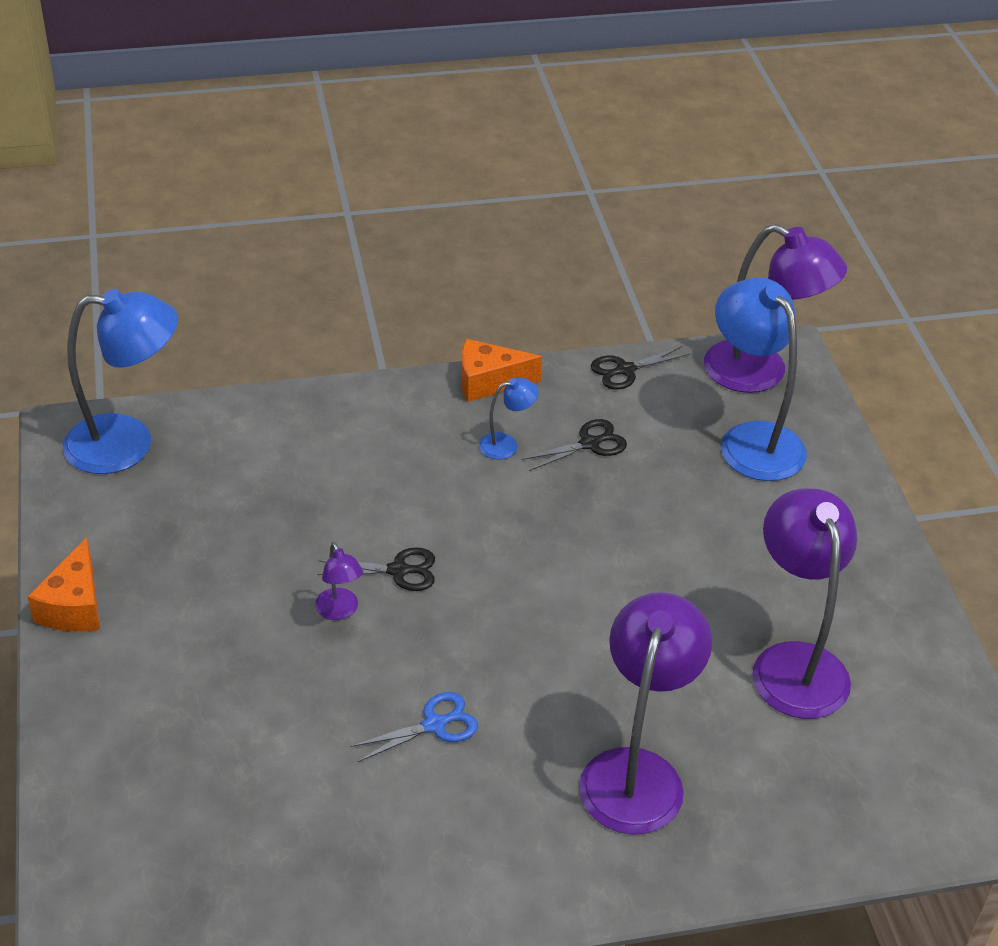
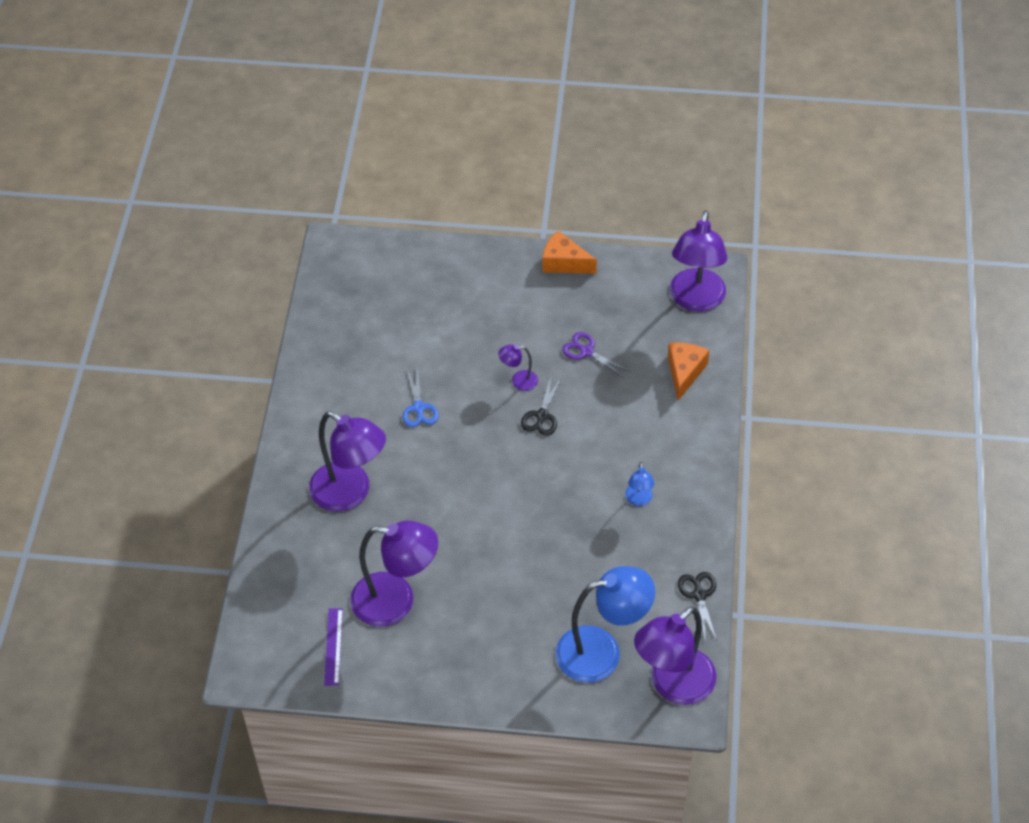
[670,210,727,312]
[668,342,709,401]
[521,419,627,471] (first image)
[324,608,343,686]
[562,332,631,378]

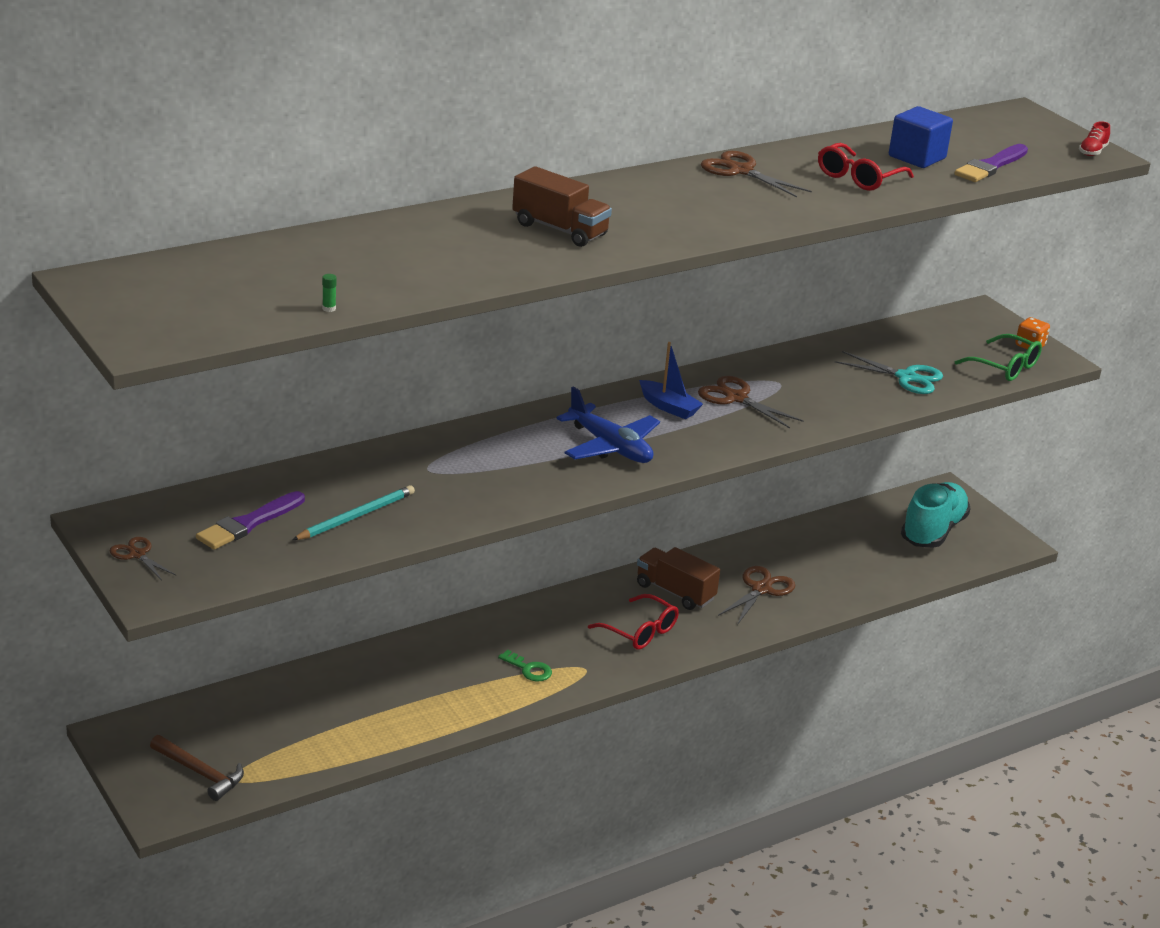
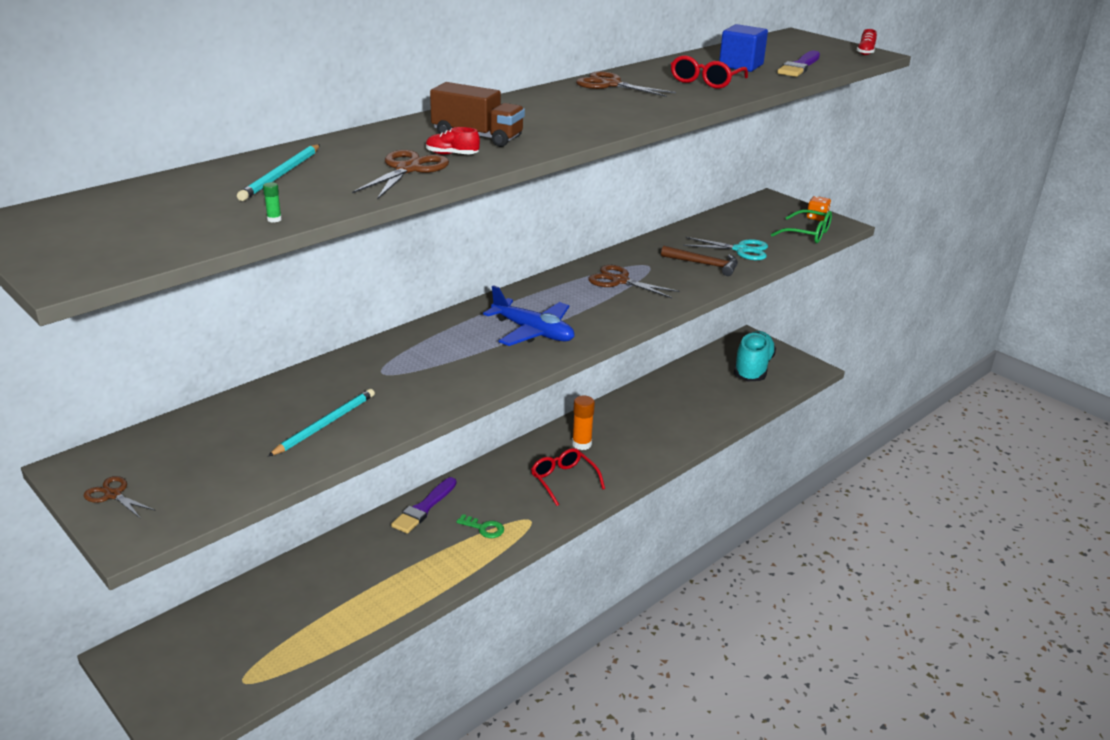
[661,246,738,276]
[391,477,456,534]
[531,448,605,506]
[572,396,595,450]
[639,342,703,419] (first image)
[352,150,449,200]
[237,144,320,201]
[426,127,480,155]

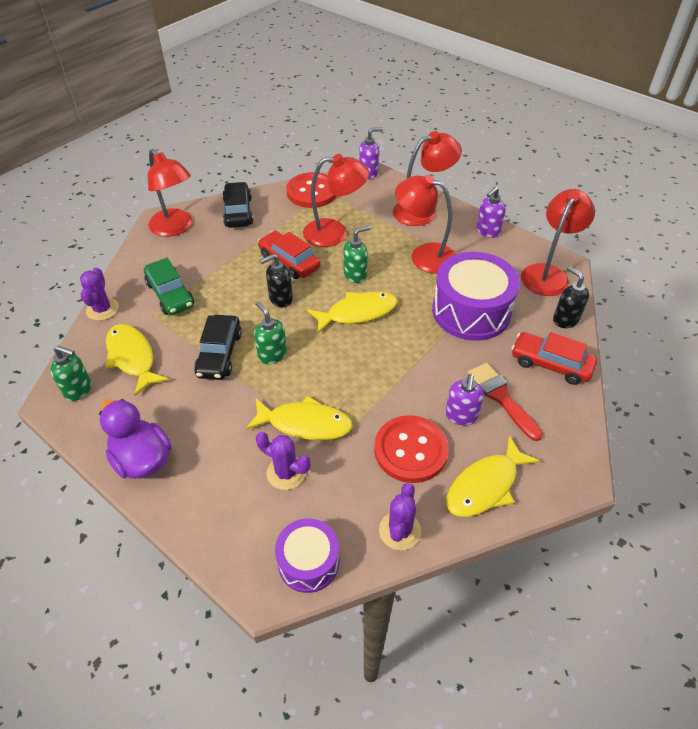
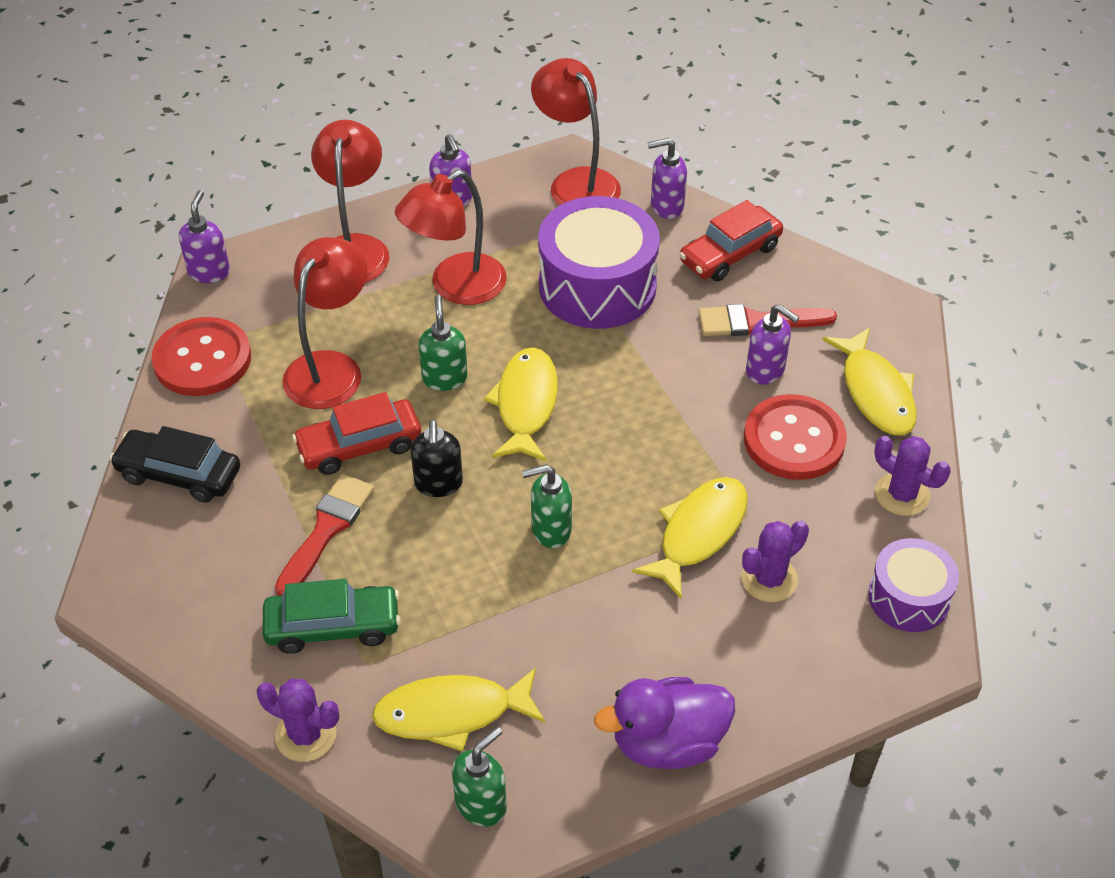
[148,149,192,237] (first image)
[194,315,242,380] (first image)
[648,138,687,219]
[275,474,374,596]

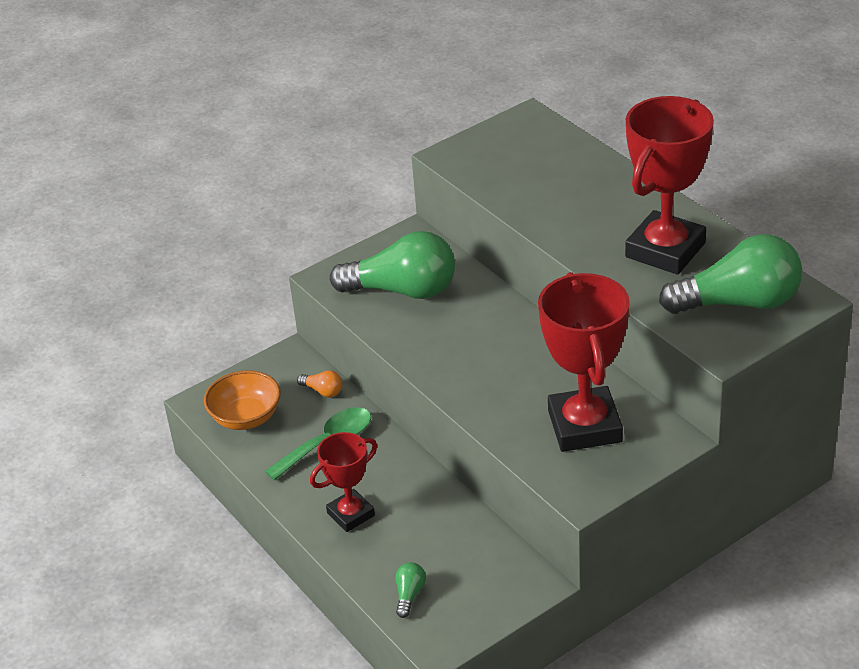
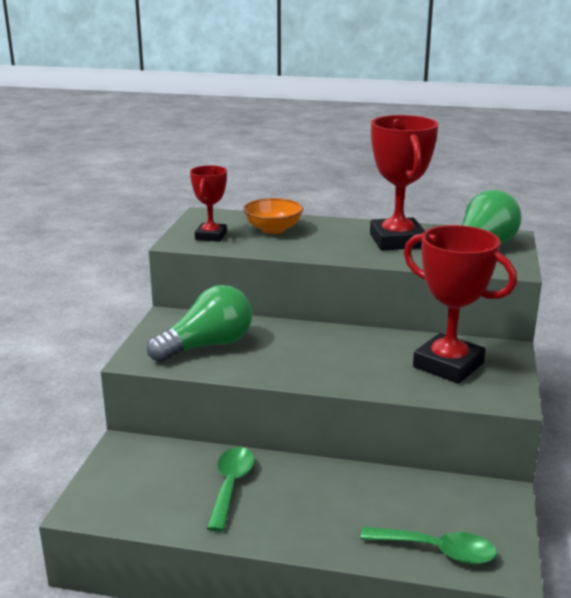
[243,198,303,234]
[297,370,342,398] (first image)
[190,165,227,242]
[360,527,497,564]

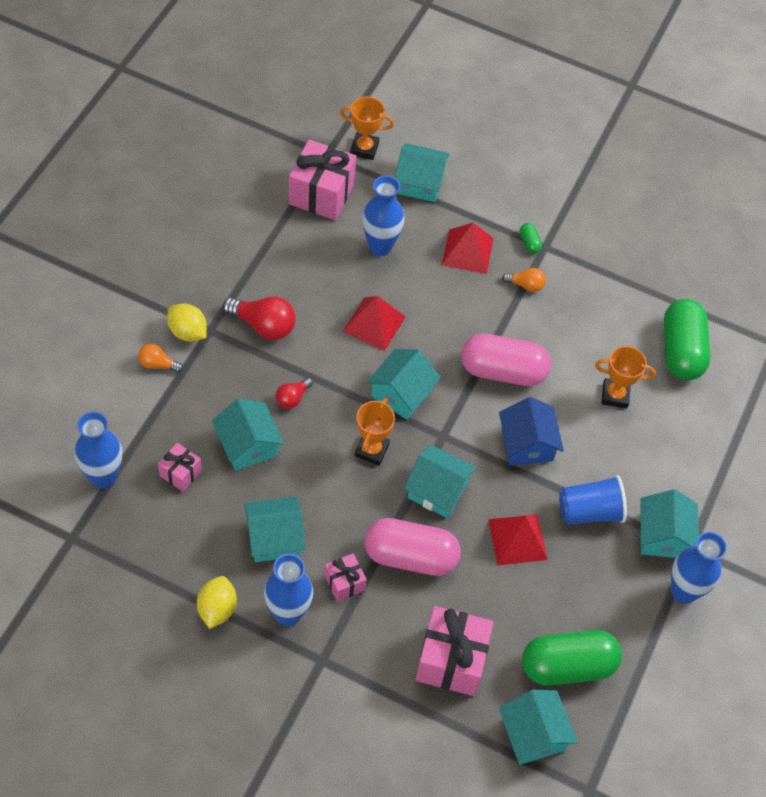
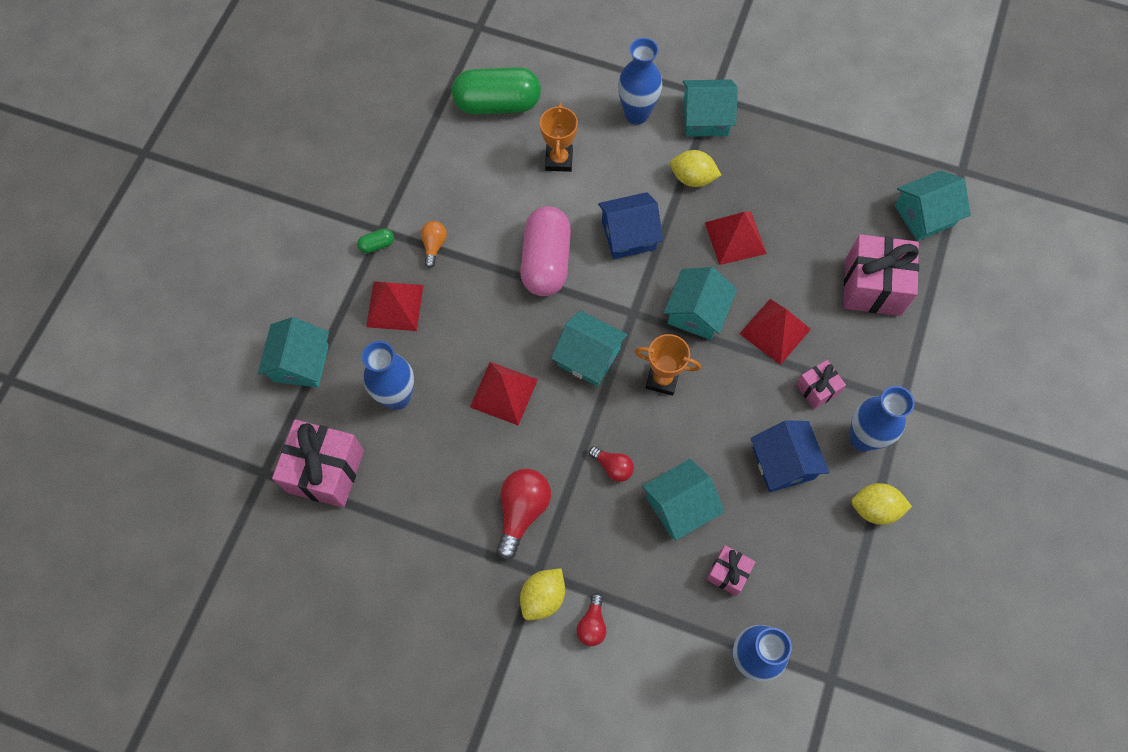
[576,593,606,646]
[751,420,829,492]
[340,96,394,160] (first image)
[740,299,811,365]
[522,630,622,686] (first image)
[670,150,721,187]
[618,38,662,125]

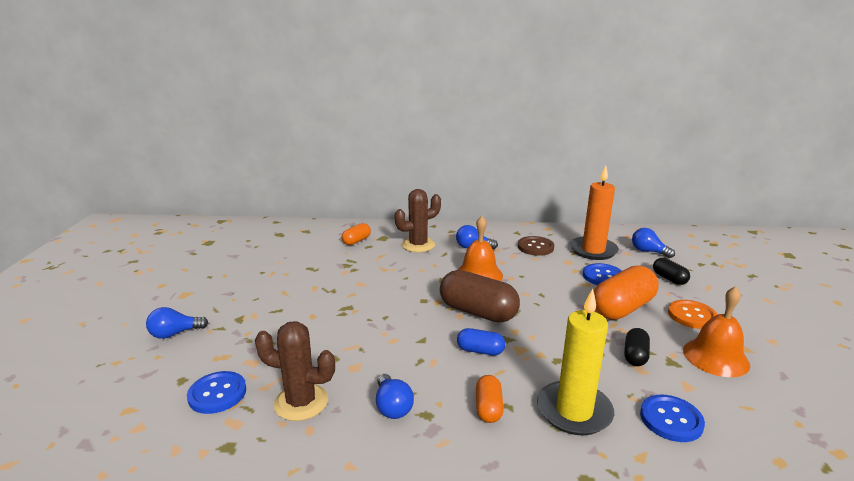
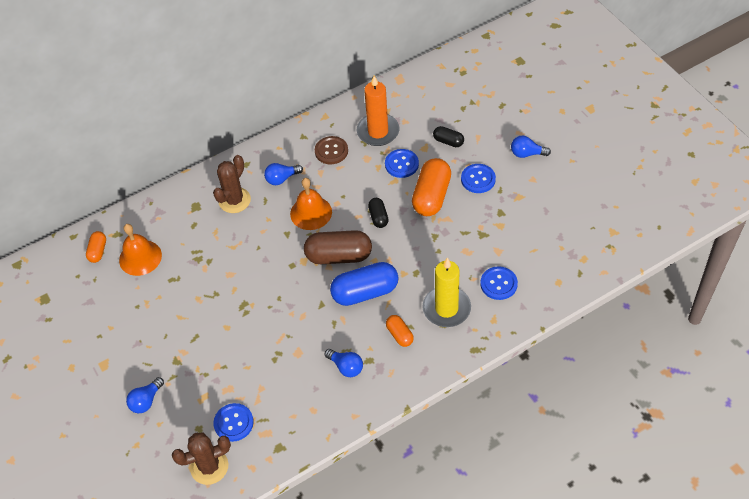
[172,432,231,485]
[86,231,106,263]
[330,262,399,306]
[368,198,388,228]
[511,135,551,158]
[461,164,496,193]
[119,224,162,276]

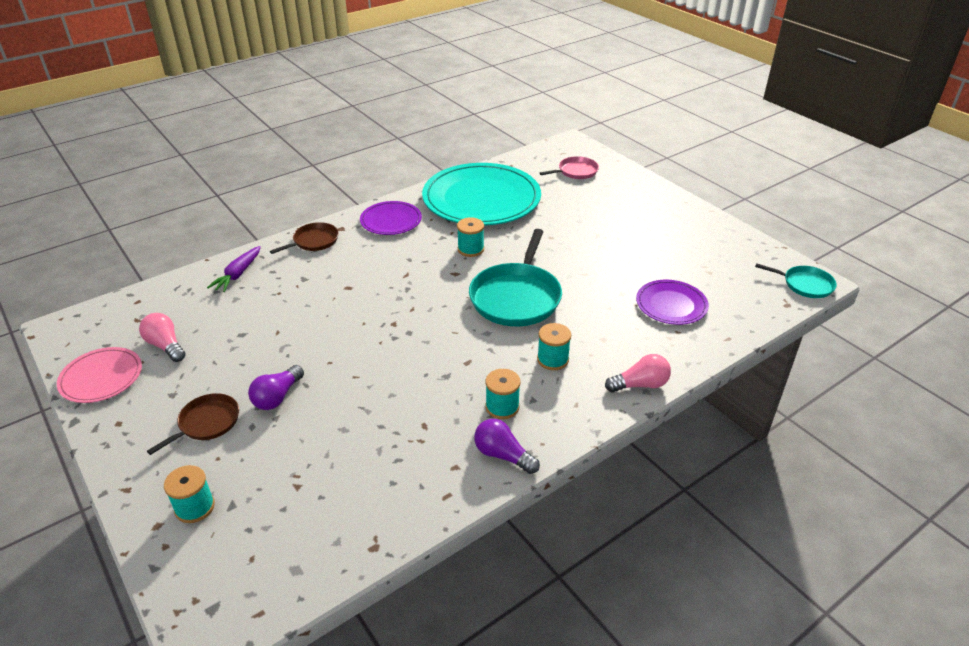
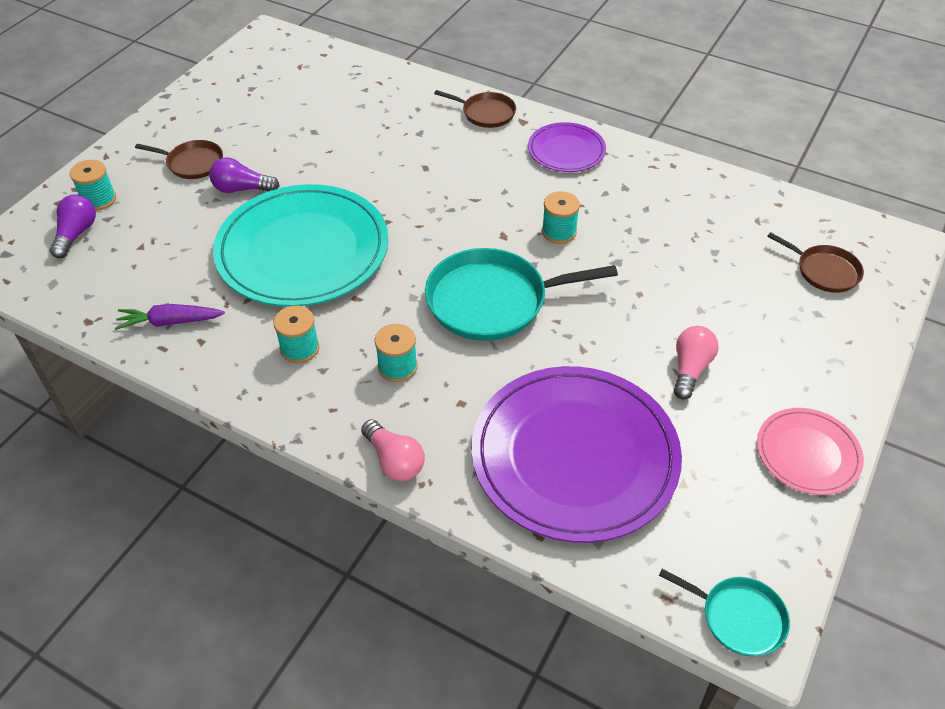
[757,408,864,495]
[674,326,719,400]
[115,304,225,330]
[213,184,389,307]
[50,195,96,258]
[767,232,864,293]
[471,366,682,543]
[659,569,790,657]

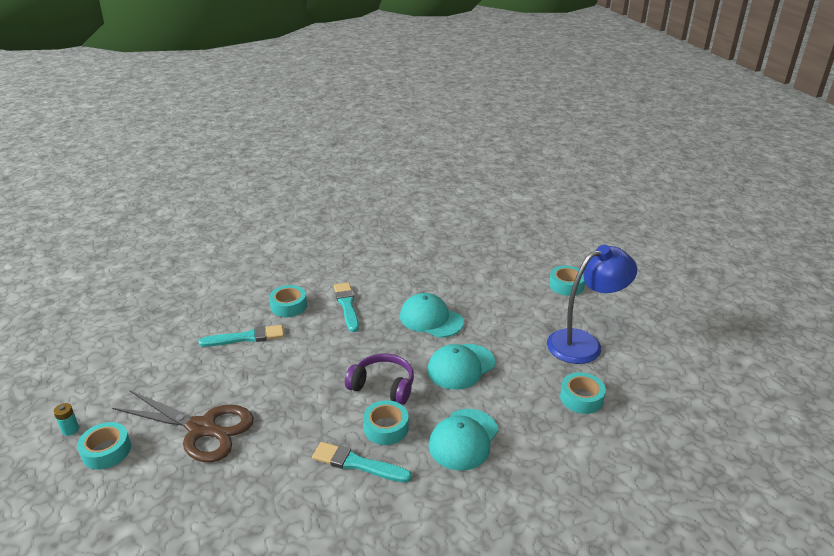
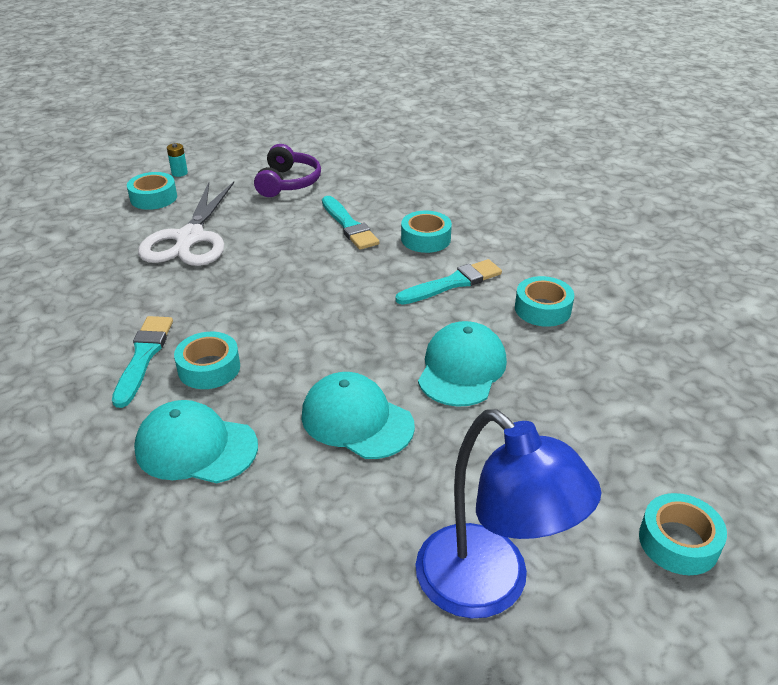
[138,182,234,266]
[254,144,321,197]
[515,276,574,327]

